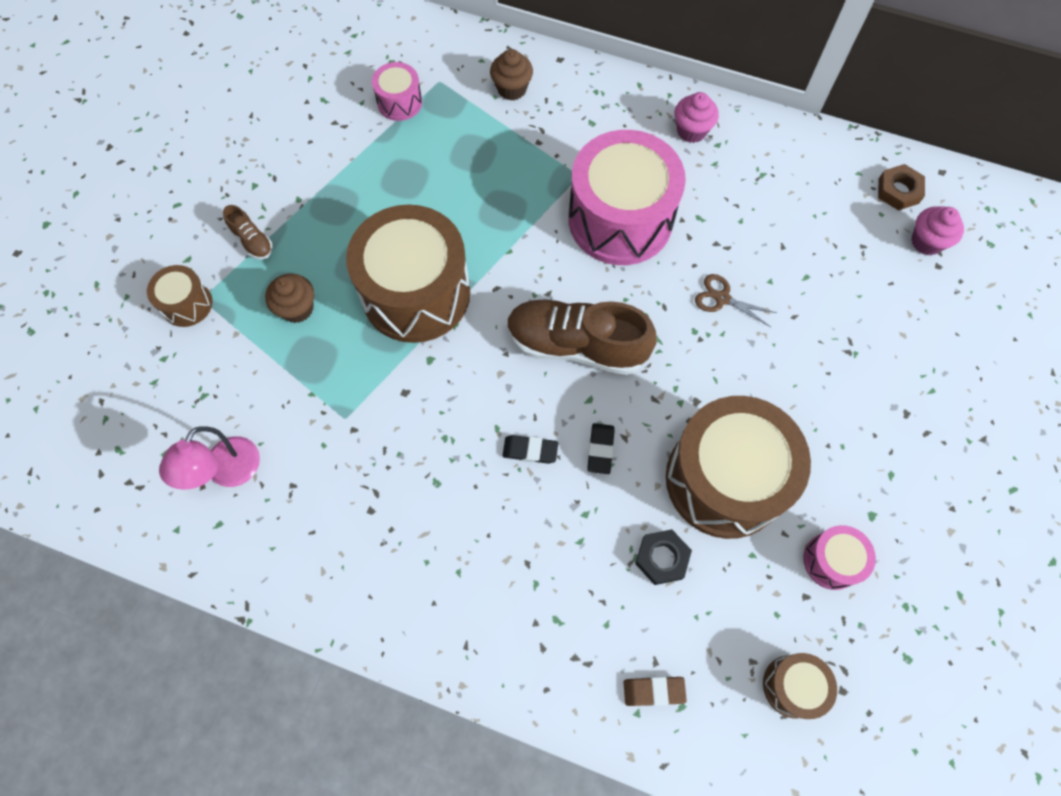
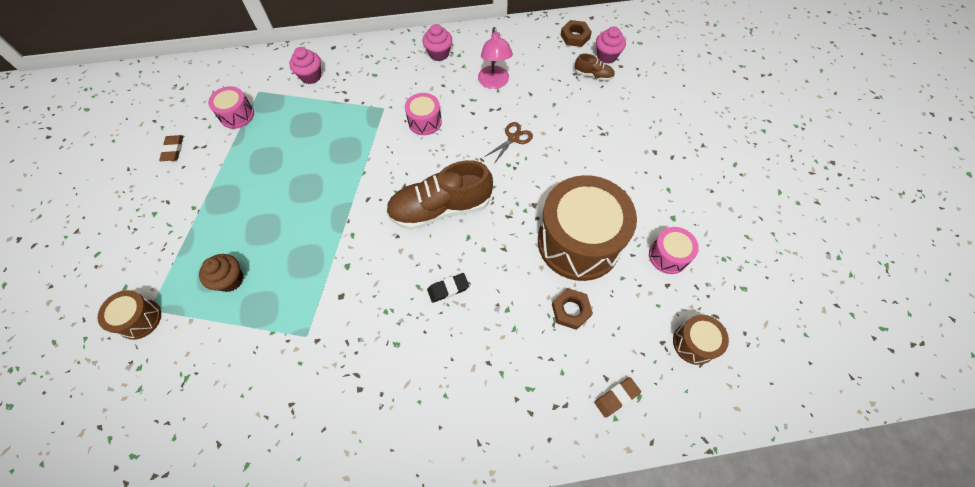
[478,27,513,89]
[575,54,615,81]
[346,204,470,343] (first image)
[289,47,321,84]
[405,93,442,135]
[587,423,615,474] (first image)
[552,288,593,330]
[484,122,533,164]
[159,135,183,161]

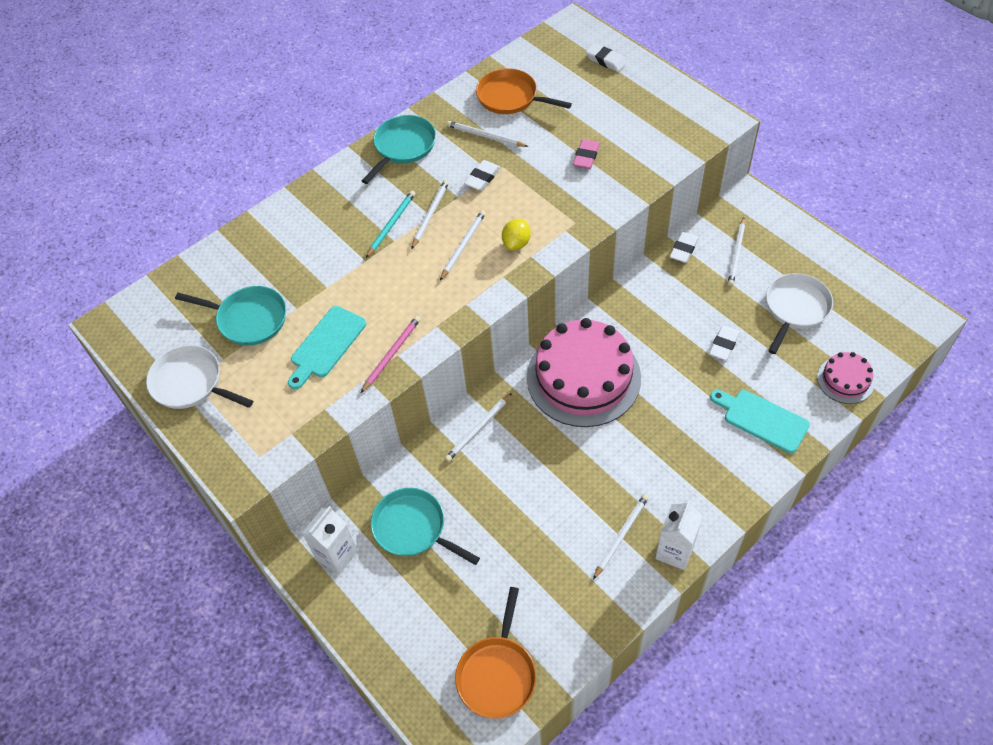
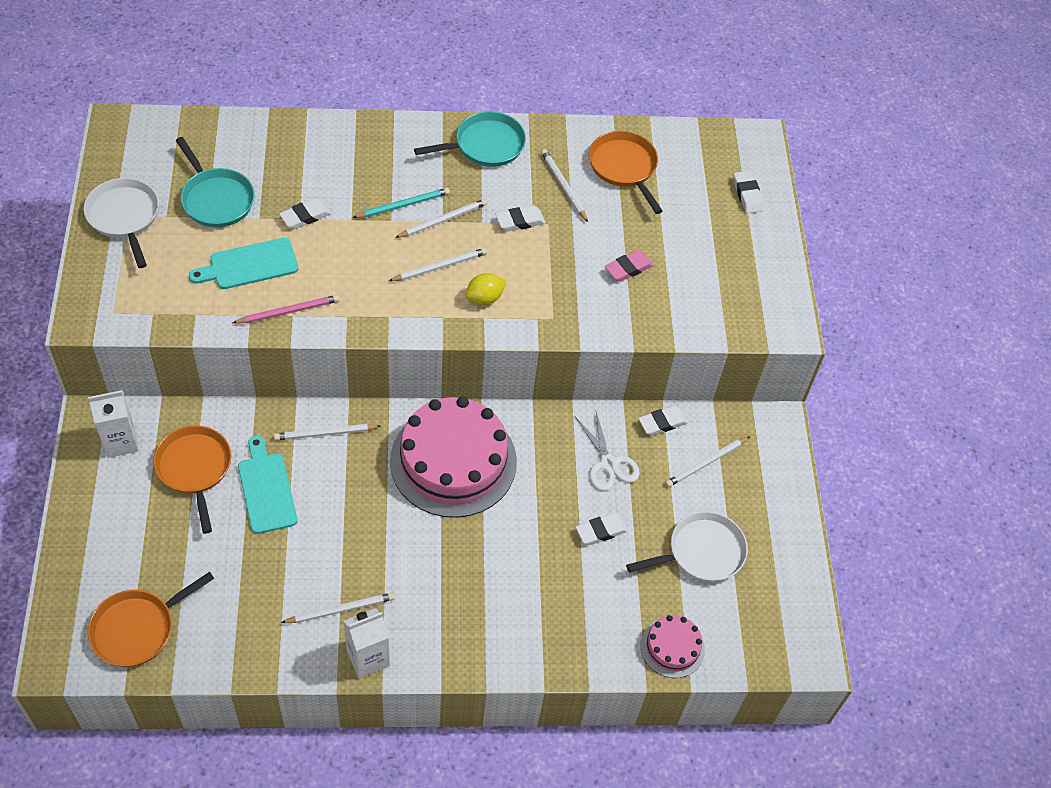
[153,425,231,534]
[238,436,297,534]
[279,198,331,229]
[575,412,640,491]

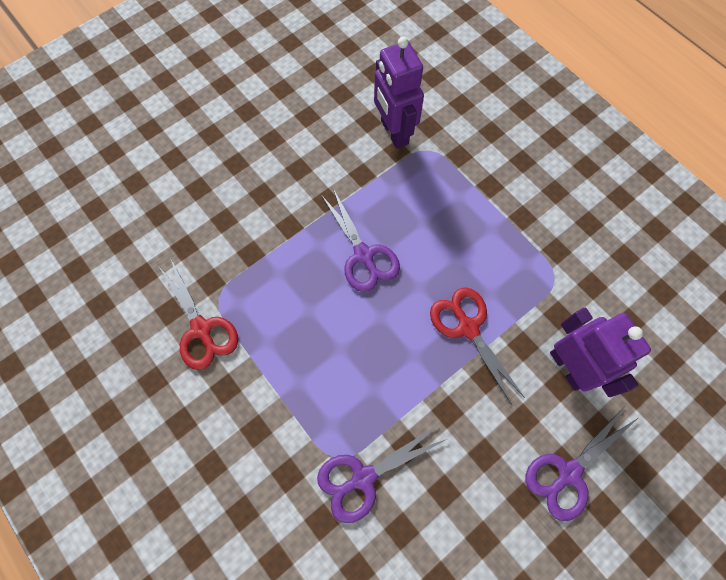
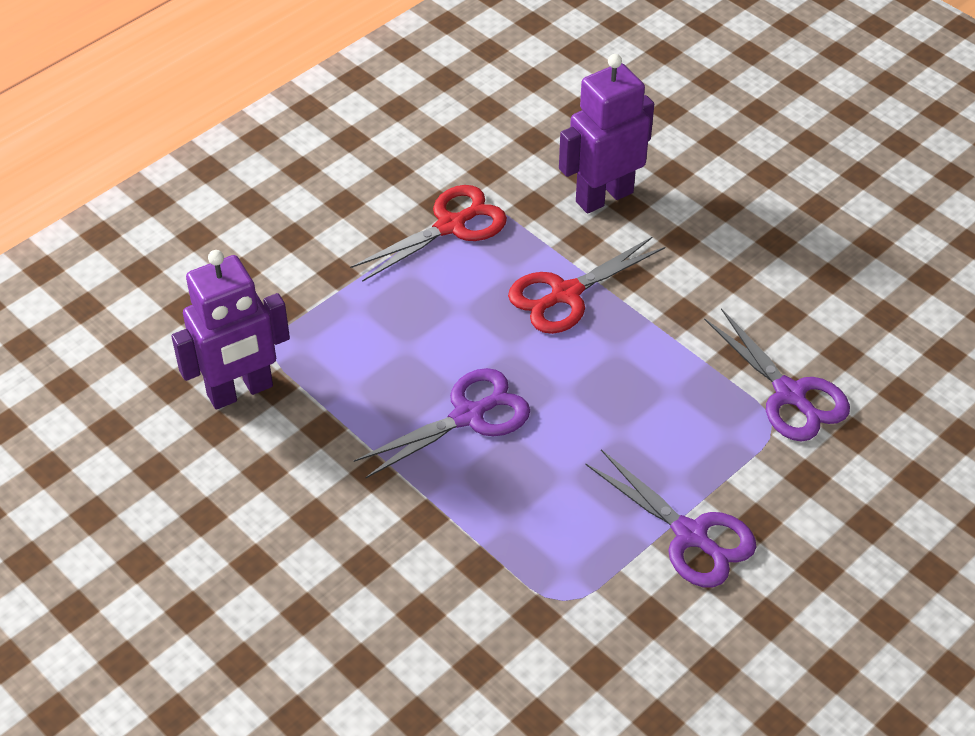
[350,185,507,282]
[585,449,756,587]

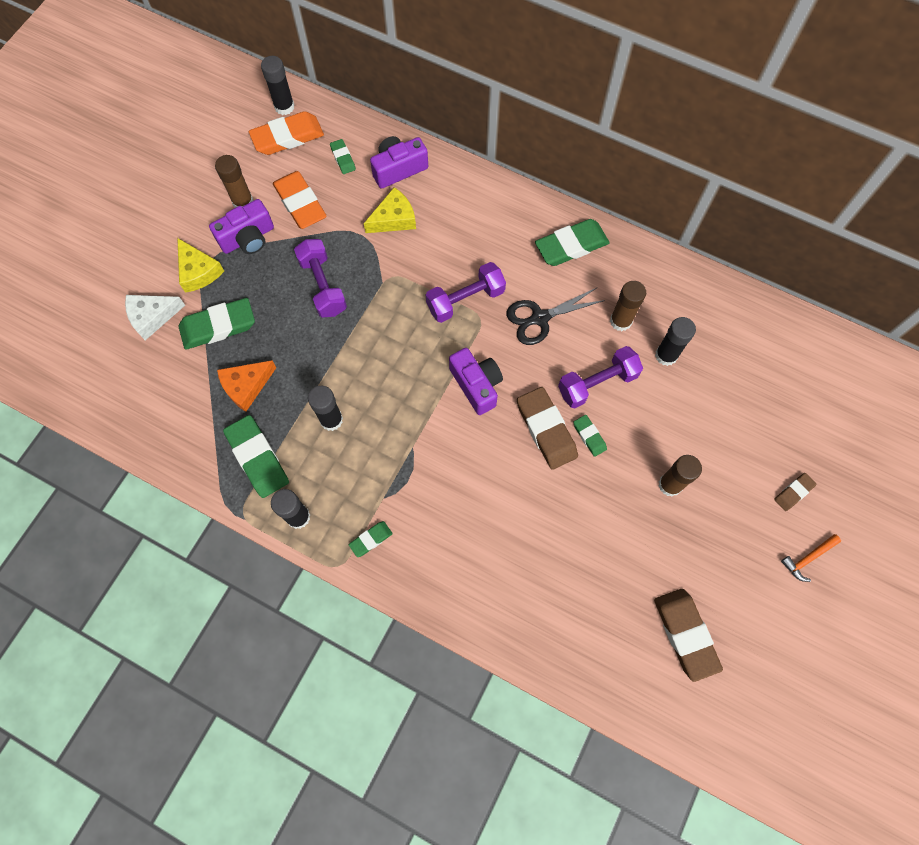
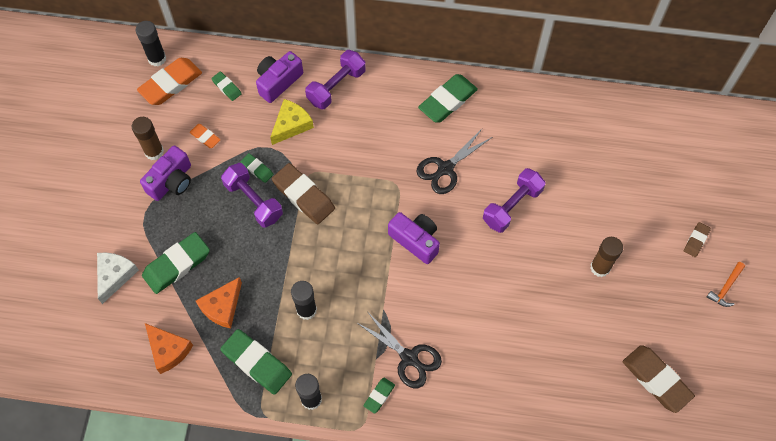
[97,252,139,304]
[177,238,224,293] (first image)
[190,124,221,148]
[305,50,366,109]
[272,163,335,224]
[240,153,274,183]
[610,281,646,331] (first image)
[655,317,696,366] (first image)
[145,323,193,374]
[357,311,442,388]

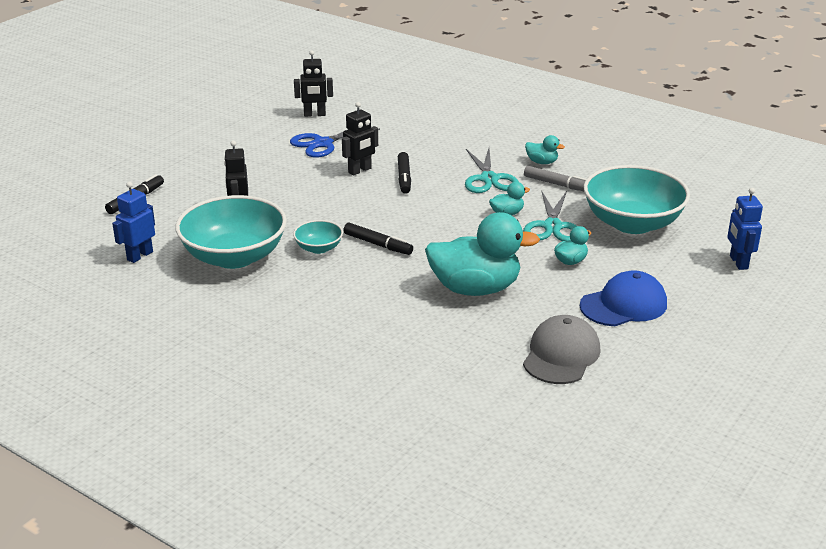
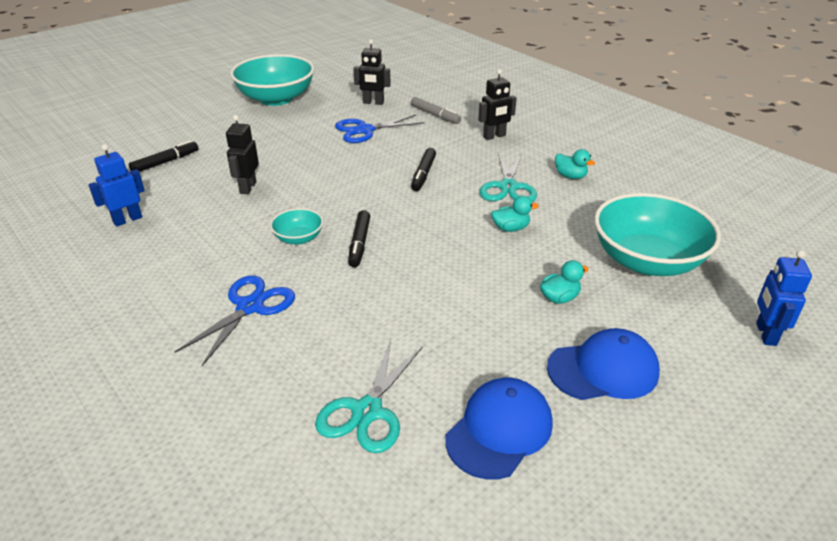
[230,54,314,106]
[478,69,517,140]
[348,210,370,267]
[425,212,540,296] (first image)
[315,339,423,453]
[445,378,553,479]
[411,97,461,124]
[175,275,295,366]

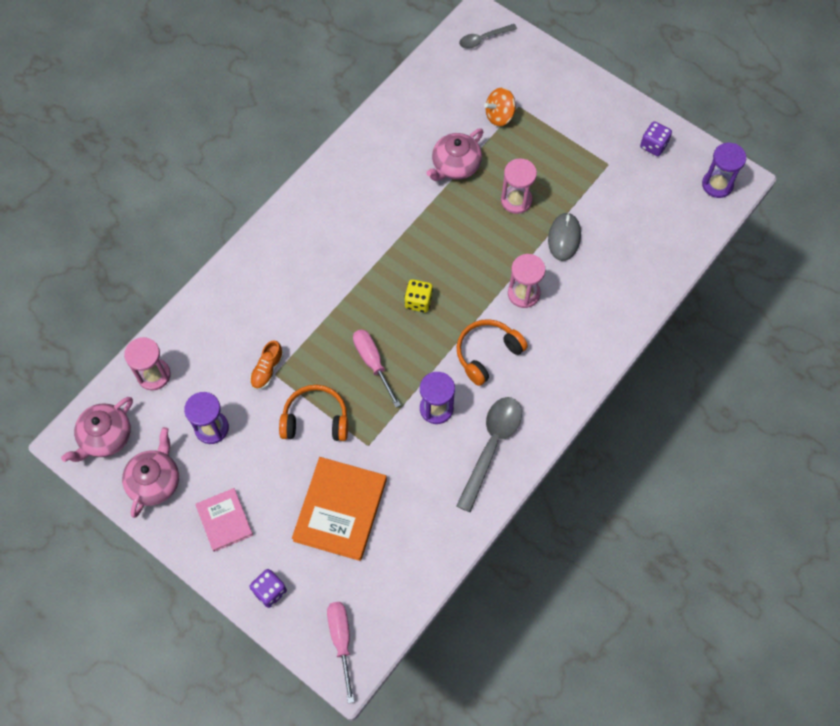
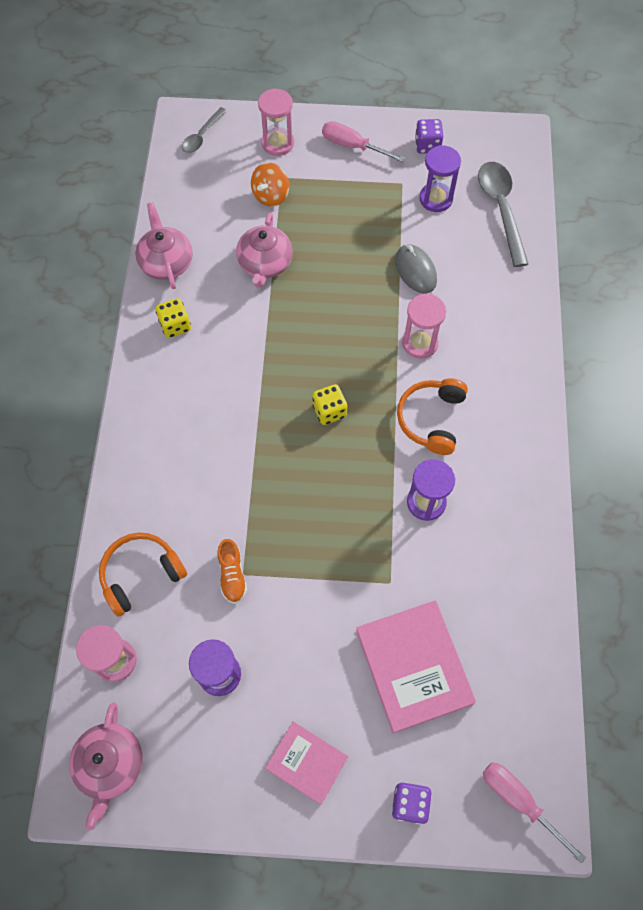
[135,202,193,289]
[99,533,187,617]
[356,601,476,734]
[322,121,405,162]
[478,162,528,267]
[258,88,294,156]
[419,145,461,212]
[156,298,191,338]

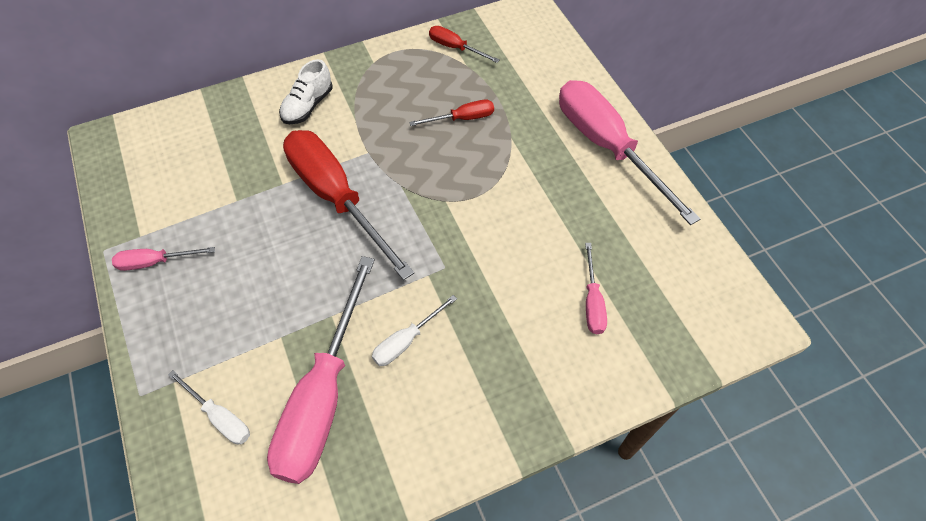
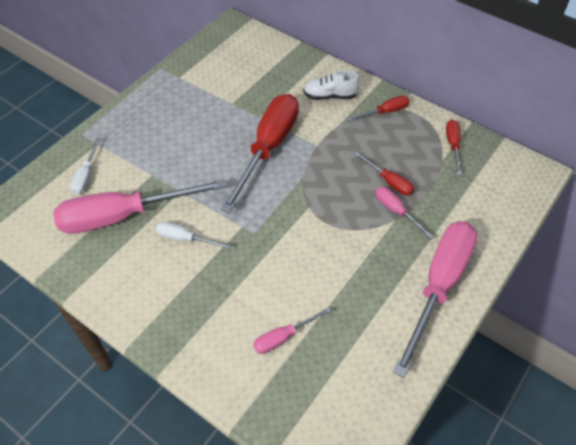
[376,187,434,239]
[348,95,410,121]

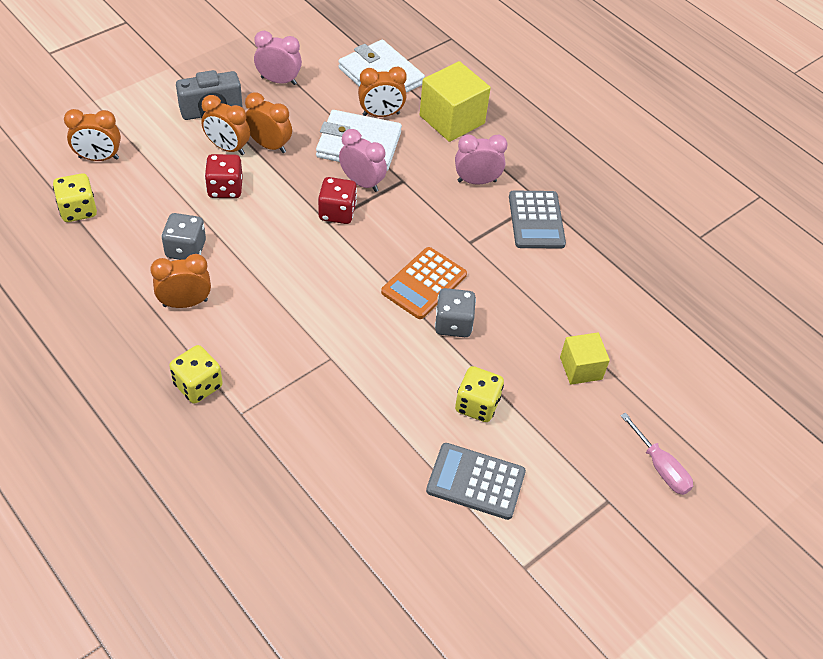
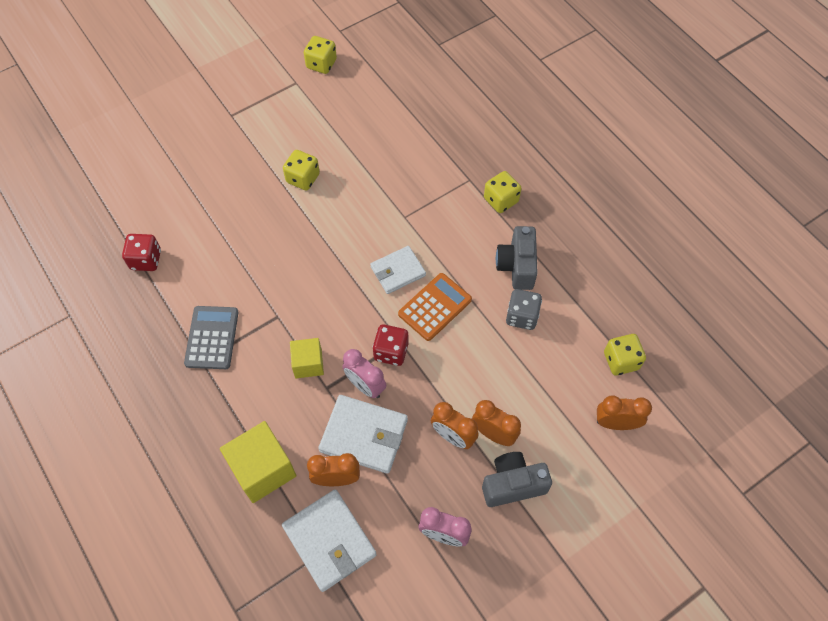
[496,226,538,290]
[122,234,161,271]
[398,273,472,341]
[426,443,526,520] (first image)
[435,288,476,337] (first image)
[455,135,508,185] (first image)
[290,338,324,378]
[620,412,693,495] (first image)
[304,36,337,74]
[370,246,426,294]

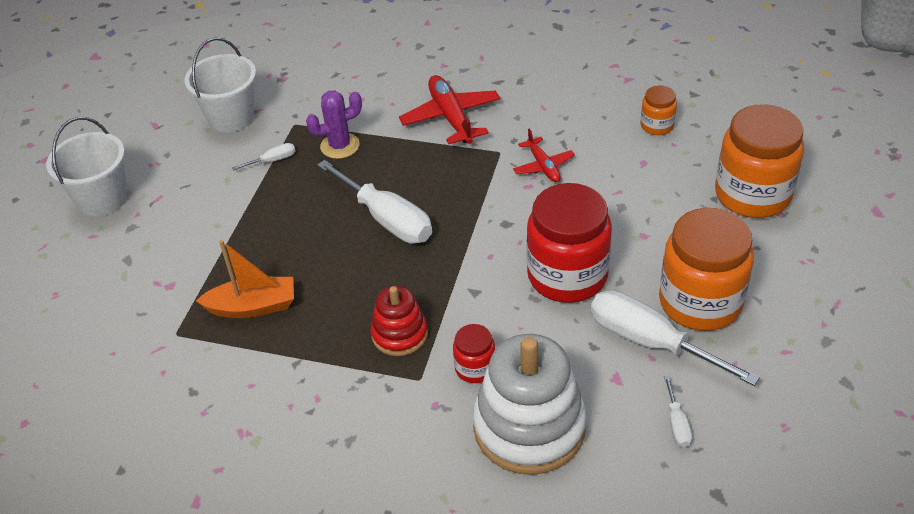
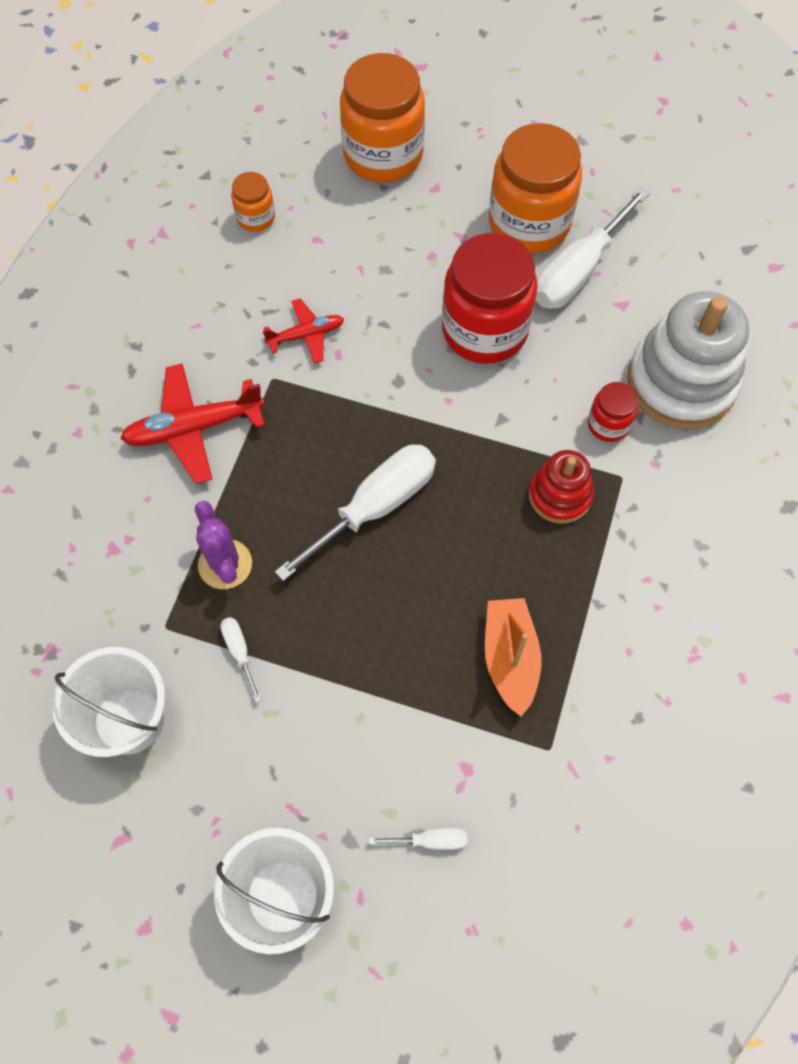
[369,828,467,850]

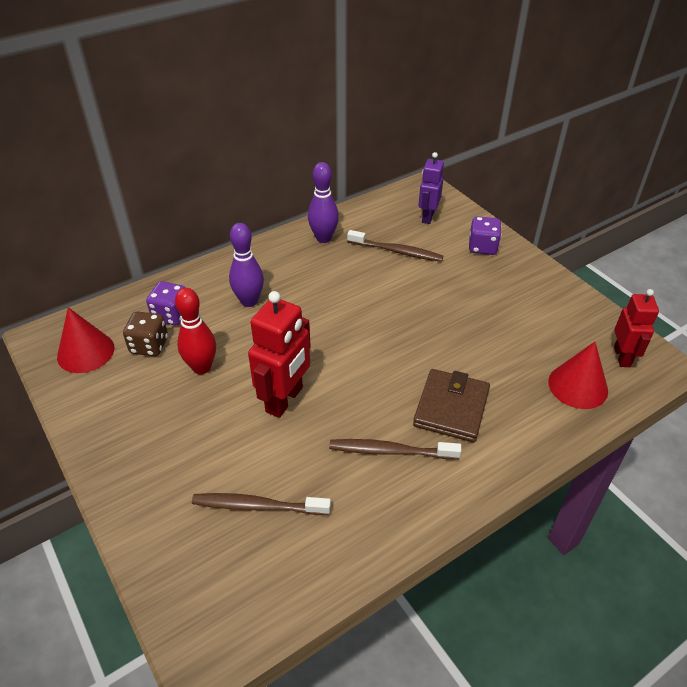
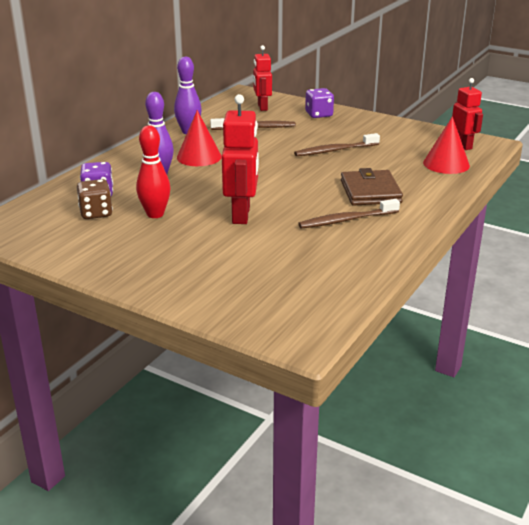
[177,110,222,166]
[294,133,380,156]
[253,45,272,111]

